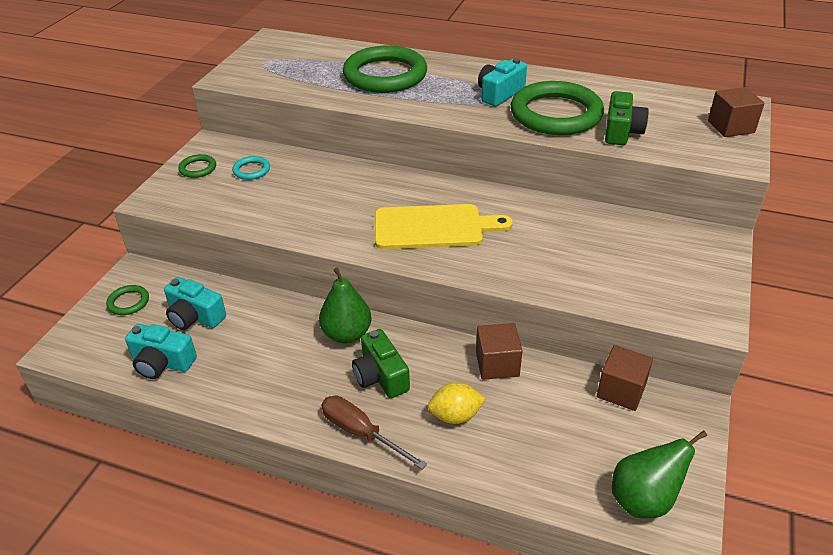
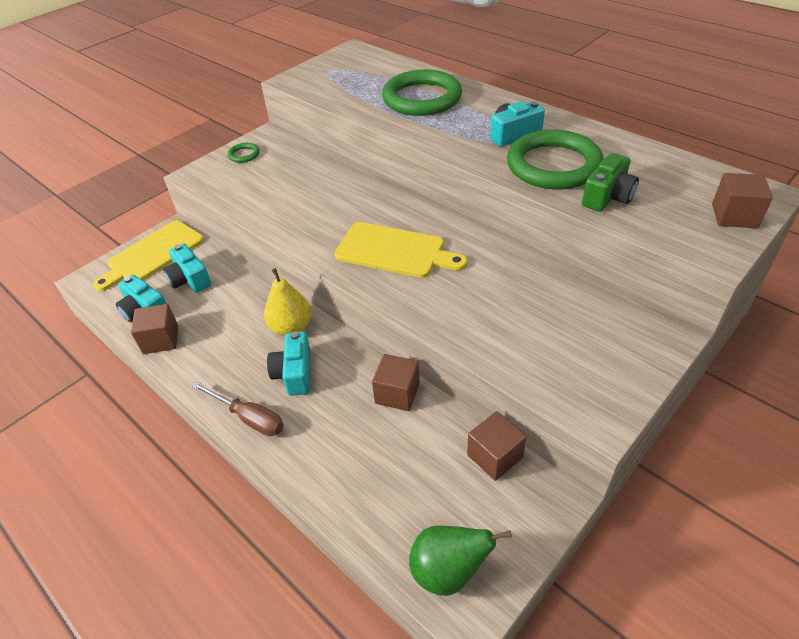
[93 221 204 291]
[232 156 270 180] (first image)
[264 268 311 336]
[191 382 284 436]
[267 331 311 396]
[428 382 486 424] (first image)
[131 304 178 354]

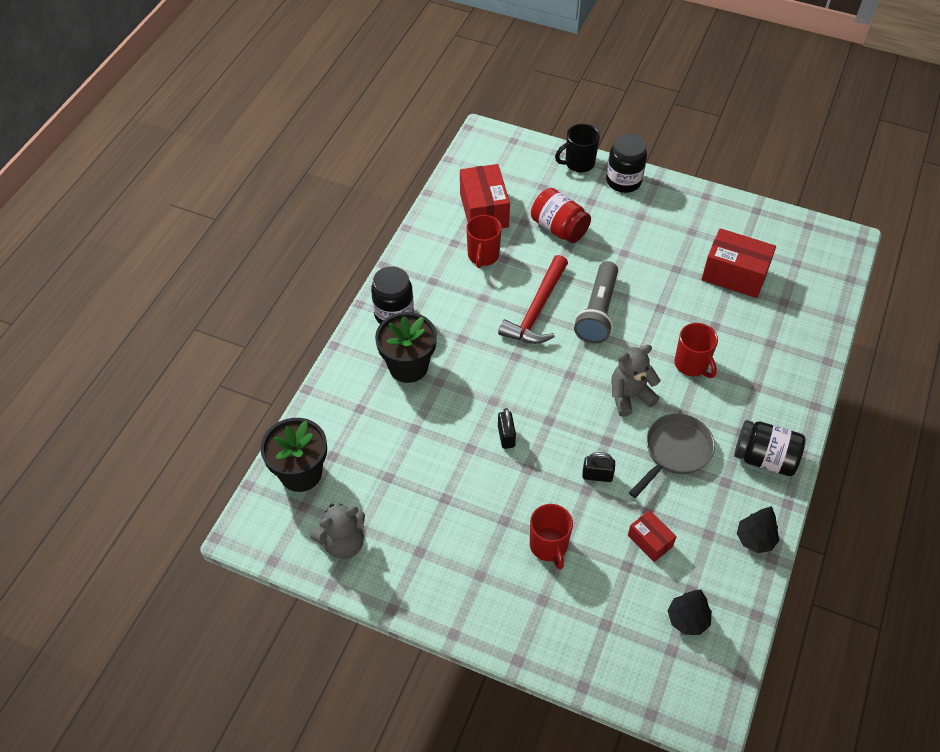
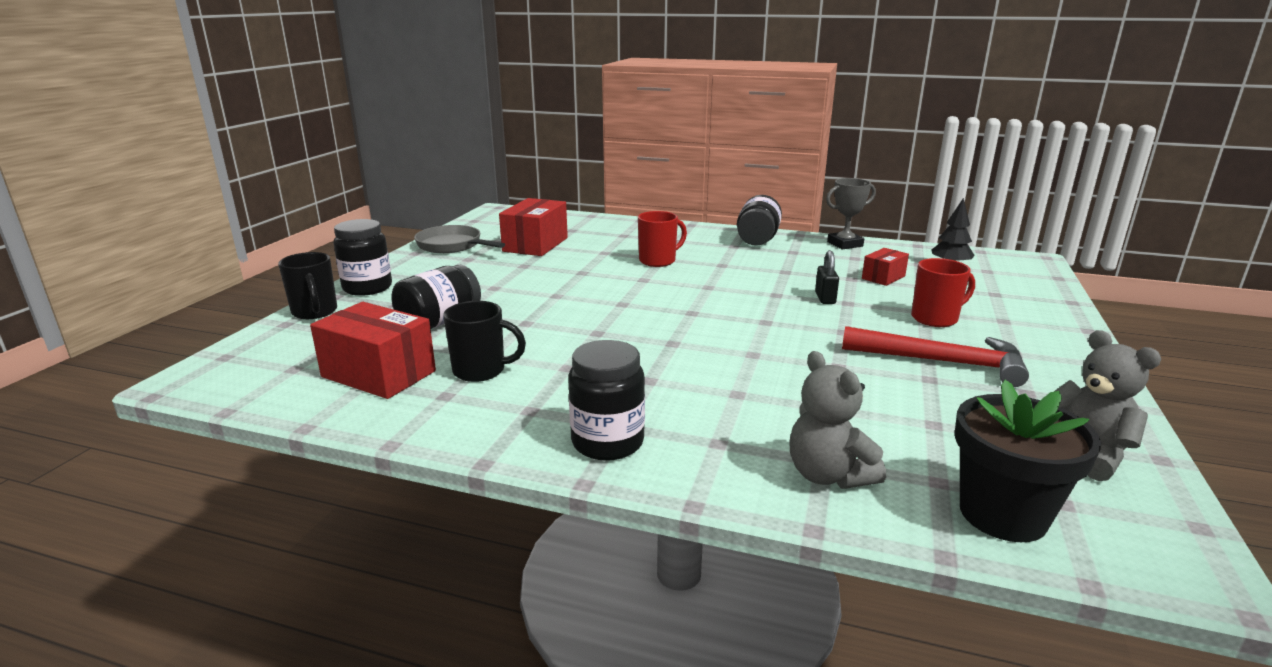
[375 312 437 383] (first image)
[310 302 436 399]
[443 301 526 382]
[842 326 1029 387]
[498 408 516 449] (first image)
[391 265 481 329]
[574 261 618 344] (first image)
[789 351 886 489]
[414 225 505 253]
[826 178 876 249]

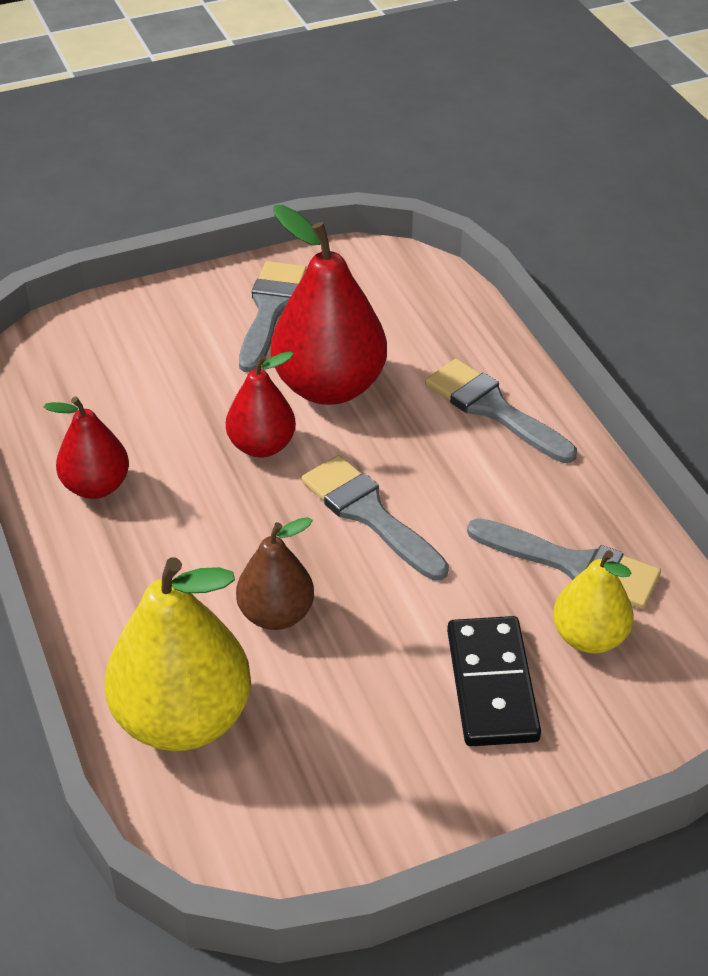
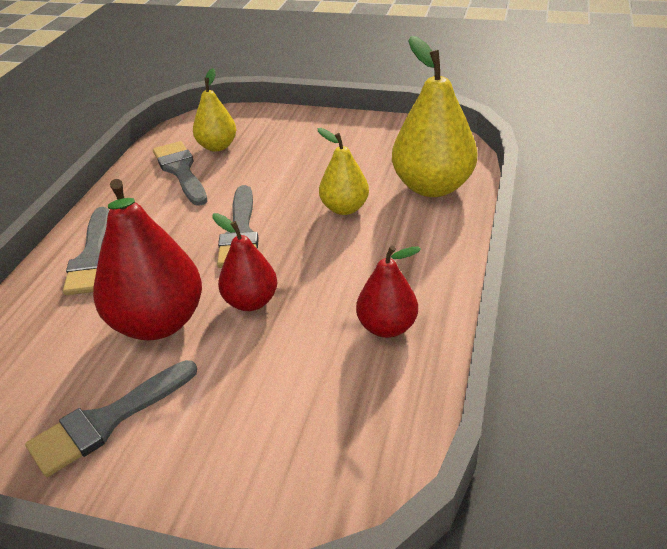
[318 128 369 215]
[447 616 541 746] (first image)

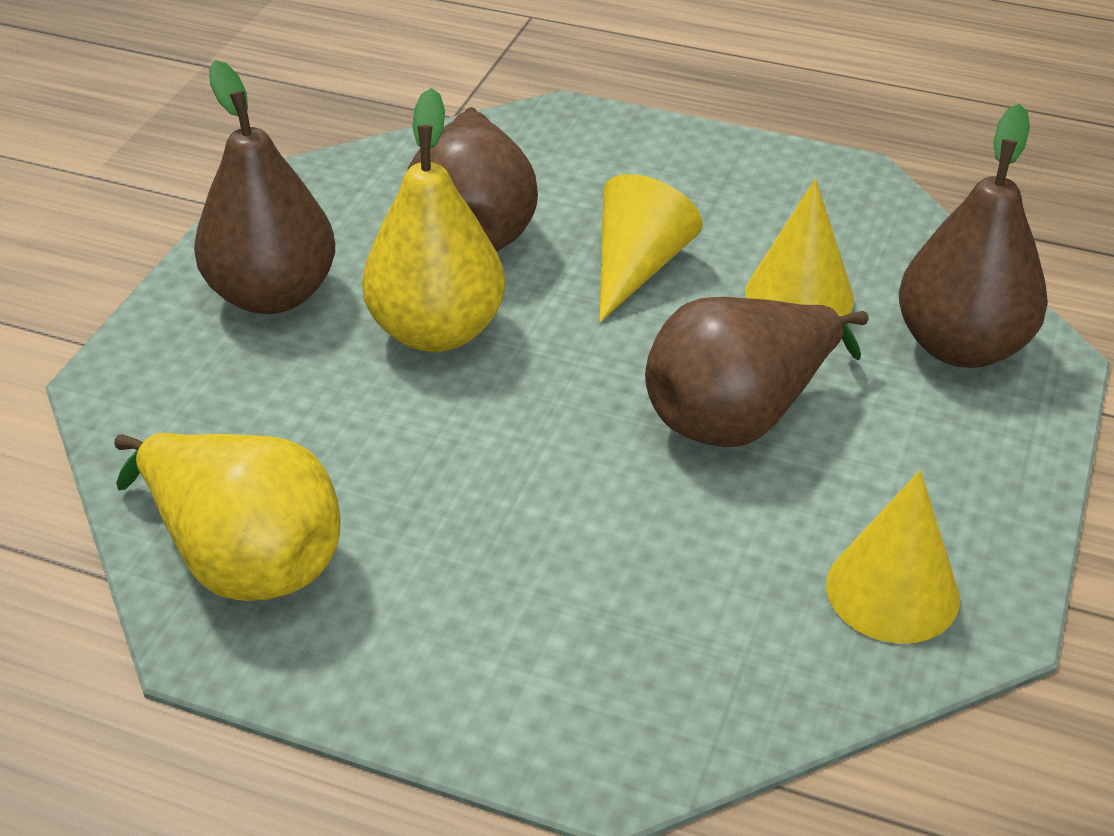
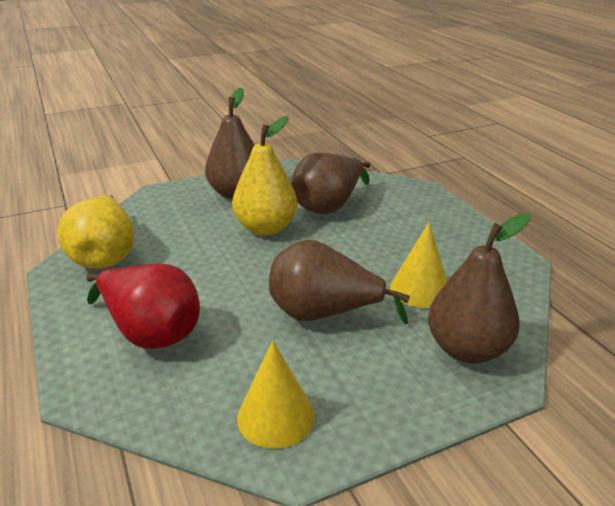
[599 174 703 322] (first image)
[86 264 200 349]

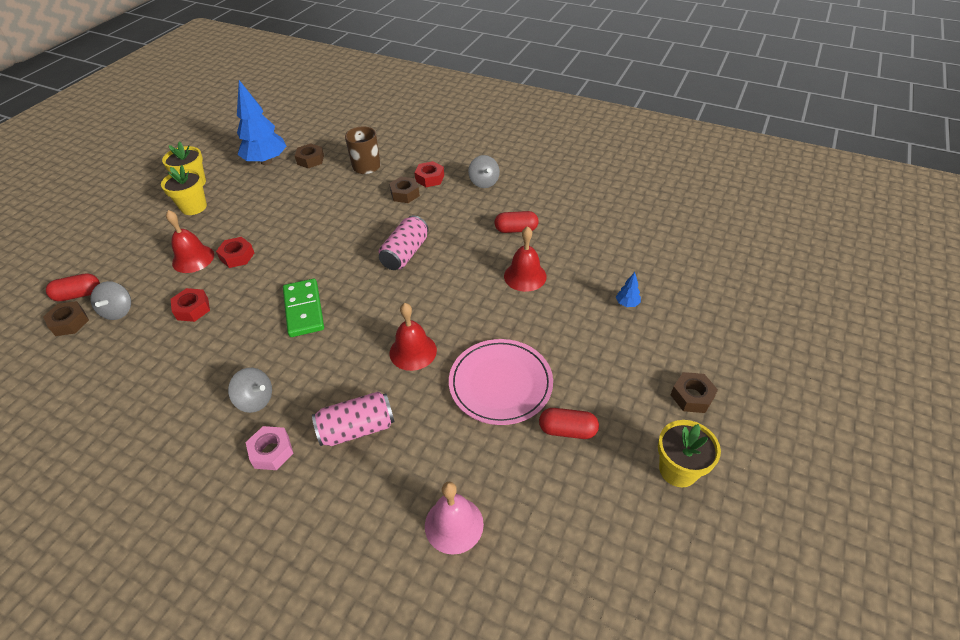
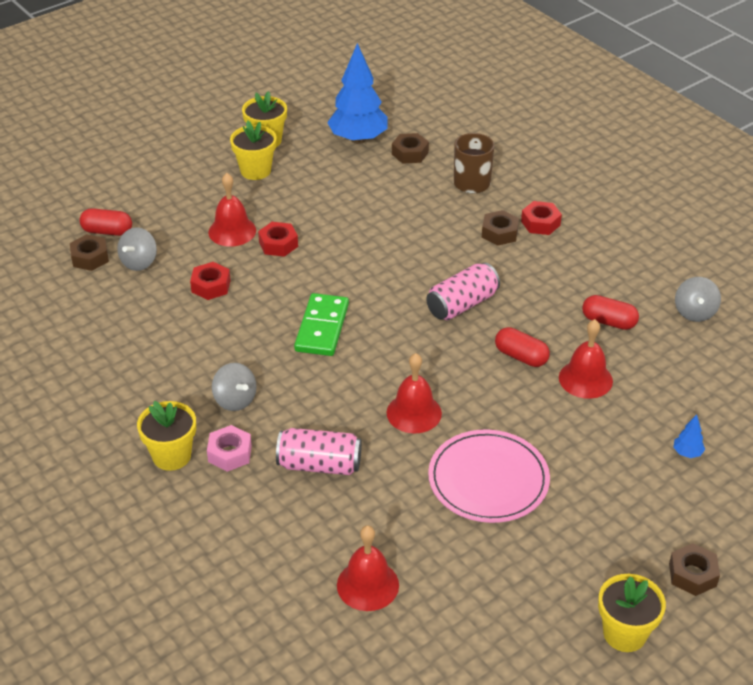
[337 525 399 611]
[675 277 721 322]
[495 327 550 367]
[137 401 196 471]

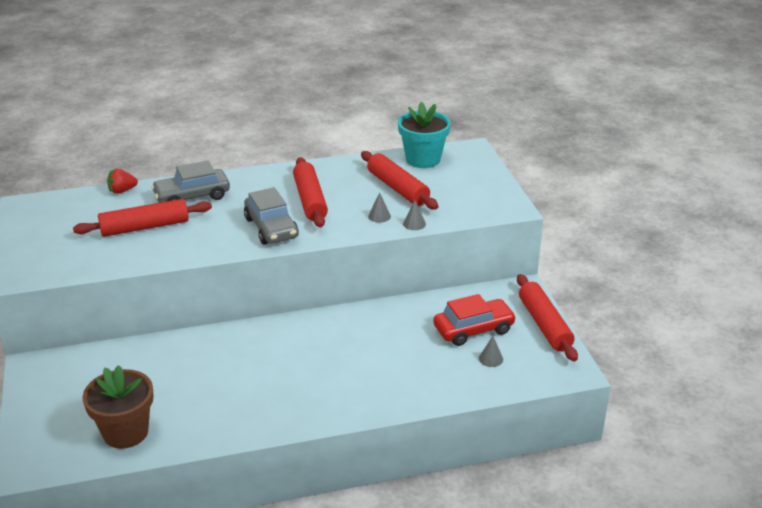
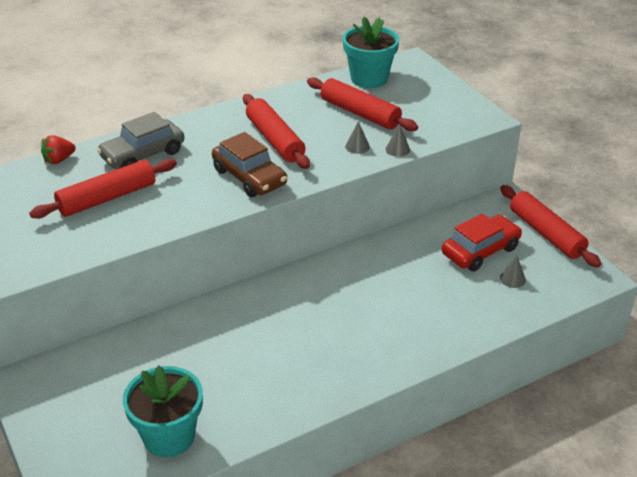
[123 365 203 457]
[212 132 287 197]

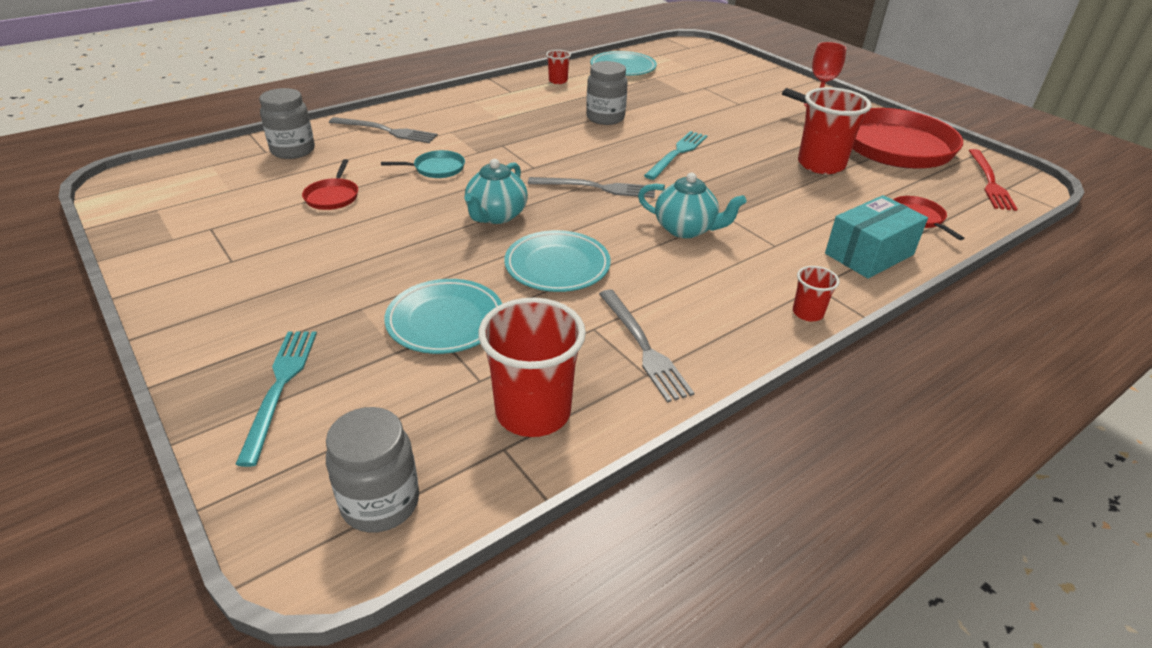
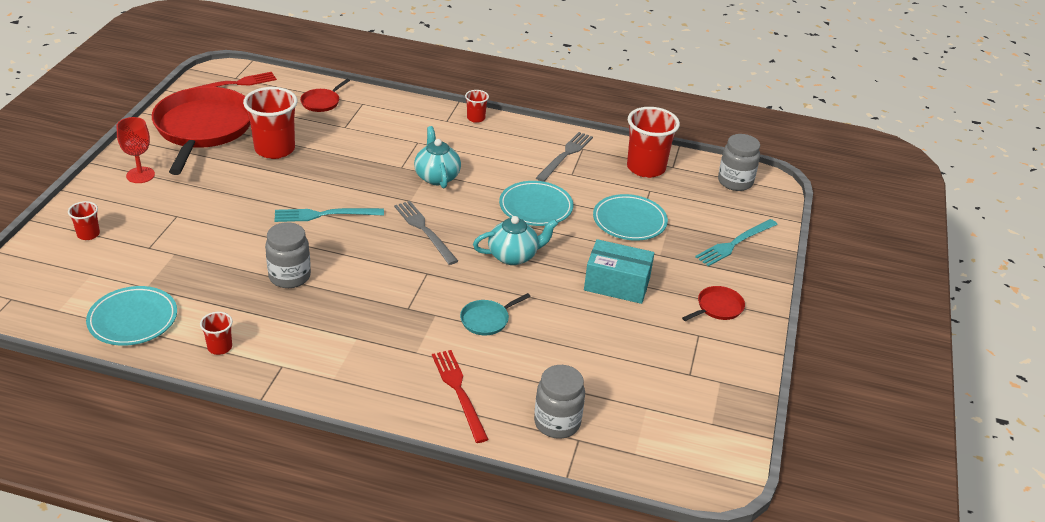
[682 286 745 321]
[432 350 489 443]
[460 293 531 336]
[584 239 654 304]
[68 201 100 240]

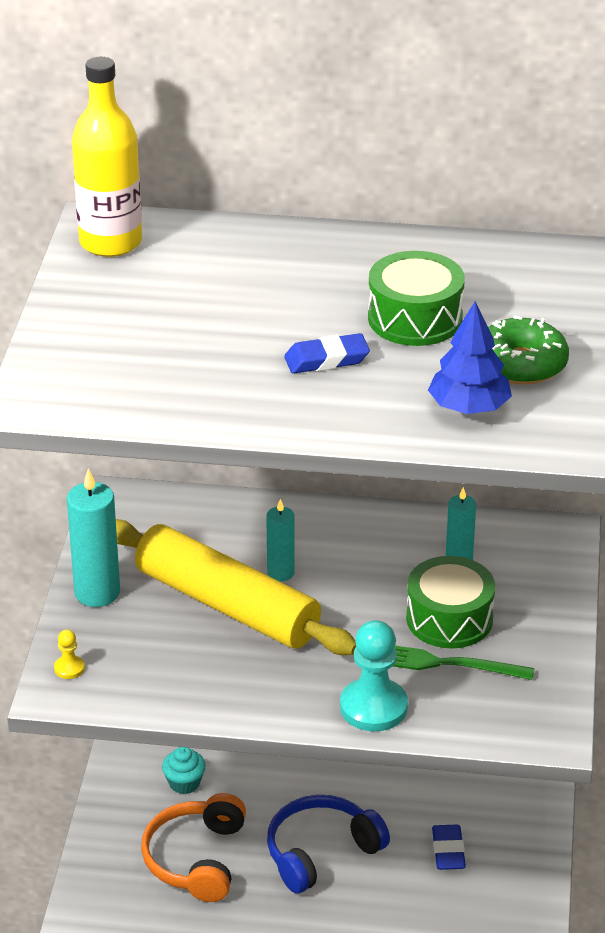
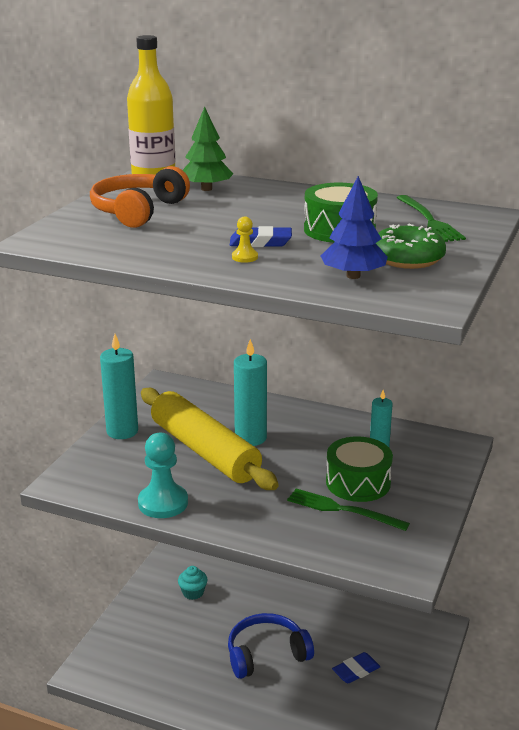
[232 217 258 263]
[90 166 190 228]
[234 339 267 446]
[138 433 188 518]
[332 652 381 683]
[183 107 233 191]
[397 195 466 242]

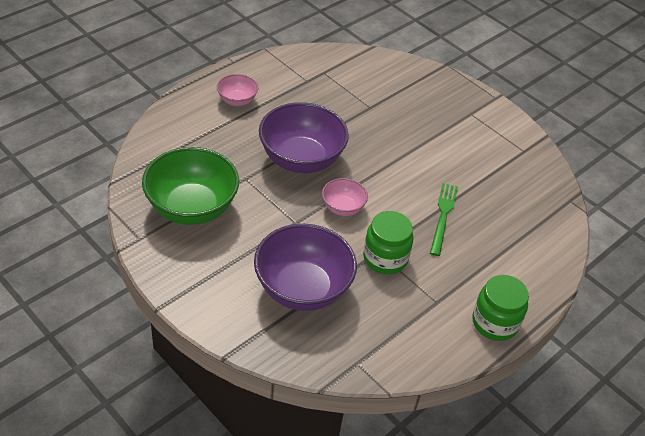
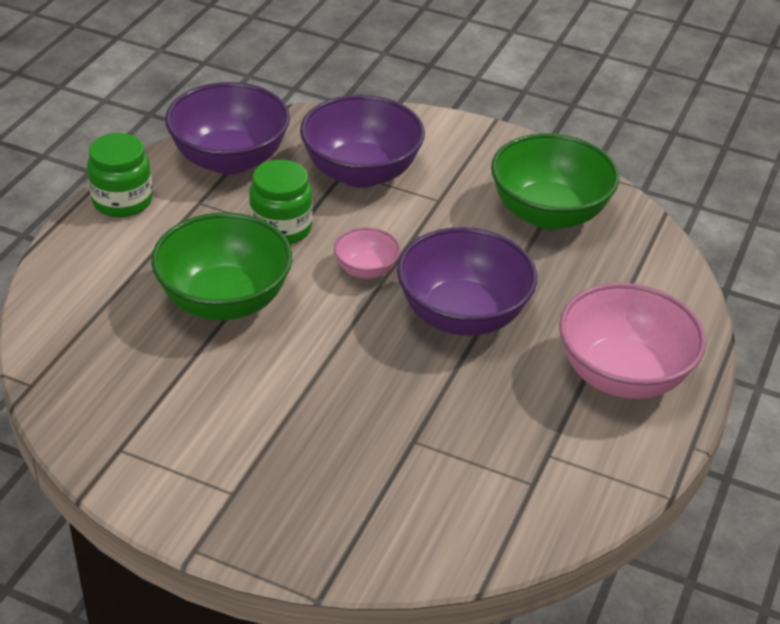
[559 283 706 399]
[151 212 292 320]
[165 82 290 174]

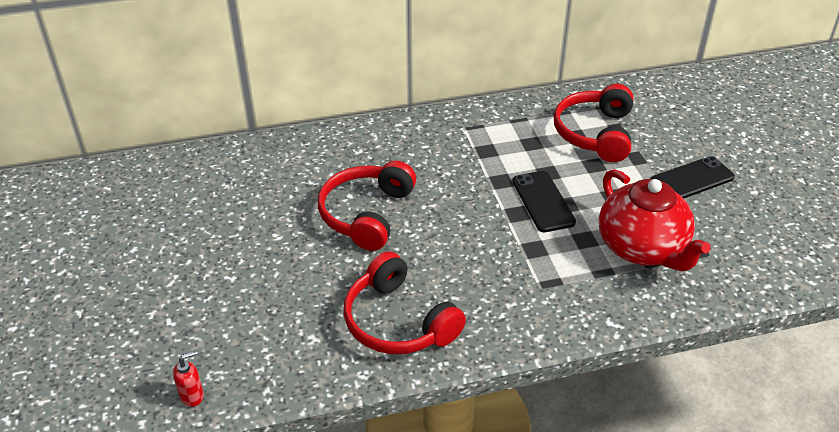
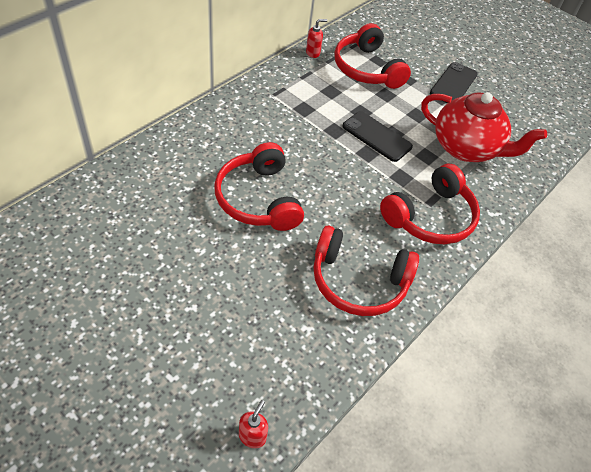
[306 19 327 58]
[380 164 480 244]

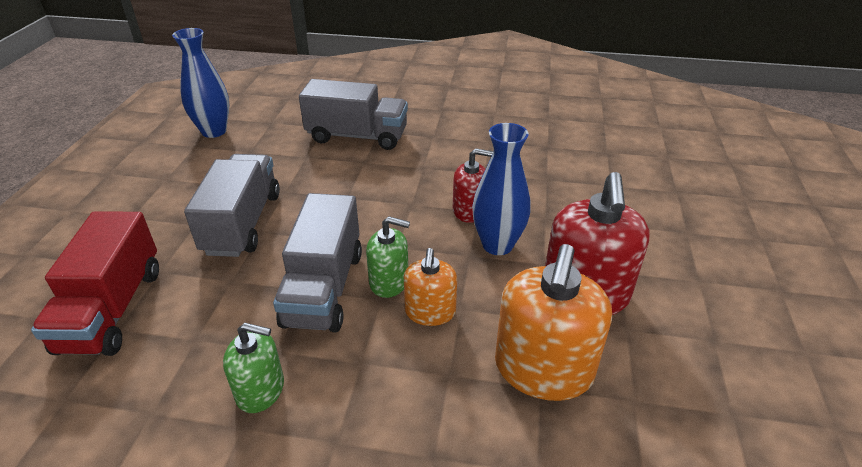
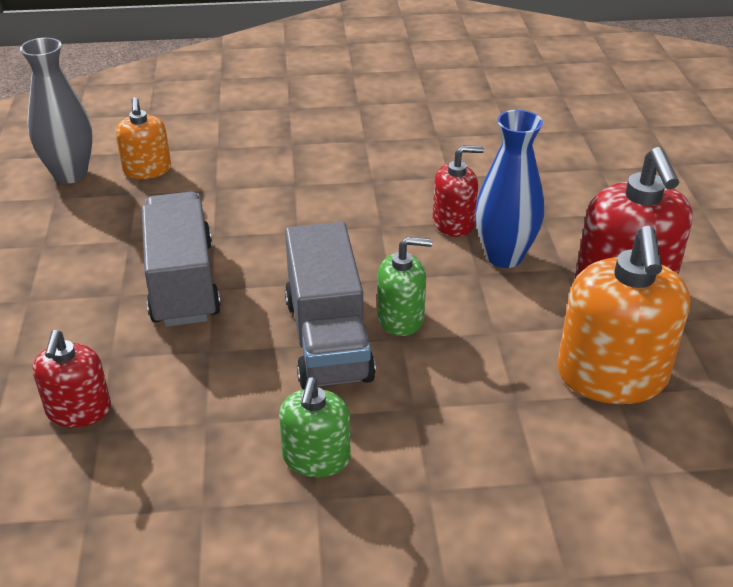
[32 330 111 427]
[20 38 93 184]
[279 377 351 477]
[299 79 408 150] (first image)
[115 97 171 179]

